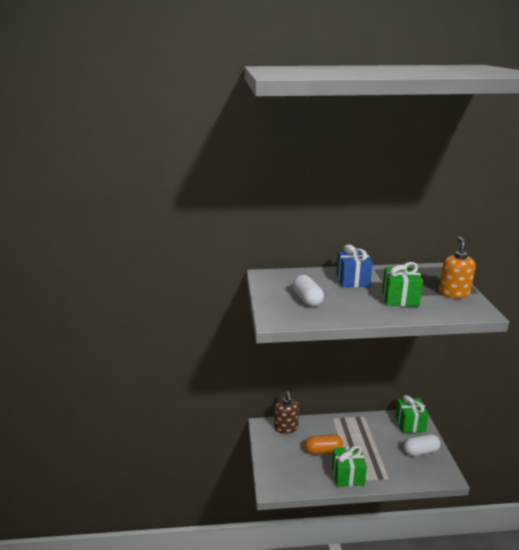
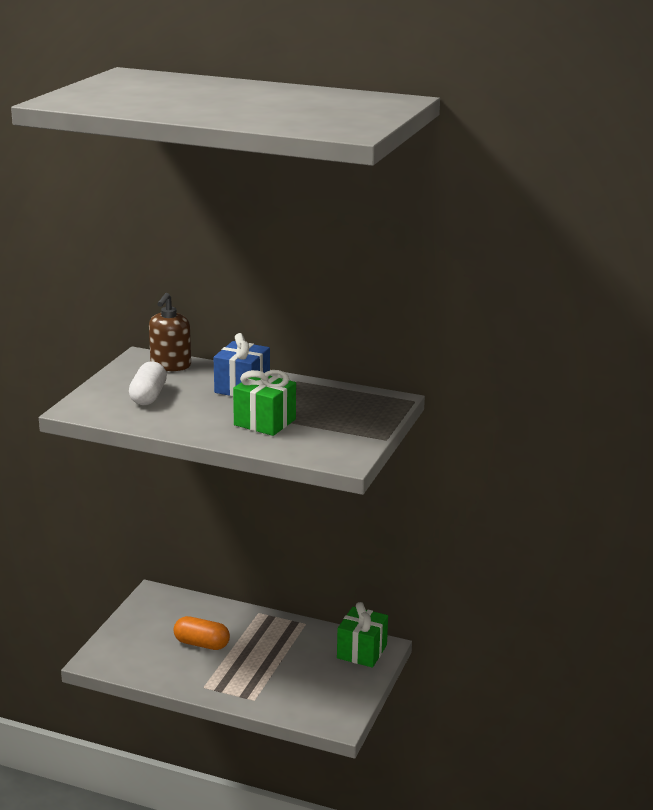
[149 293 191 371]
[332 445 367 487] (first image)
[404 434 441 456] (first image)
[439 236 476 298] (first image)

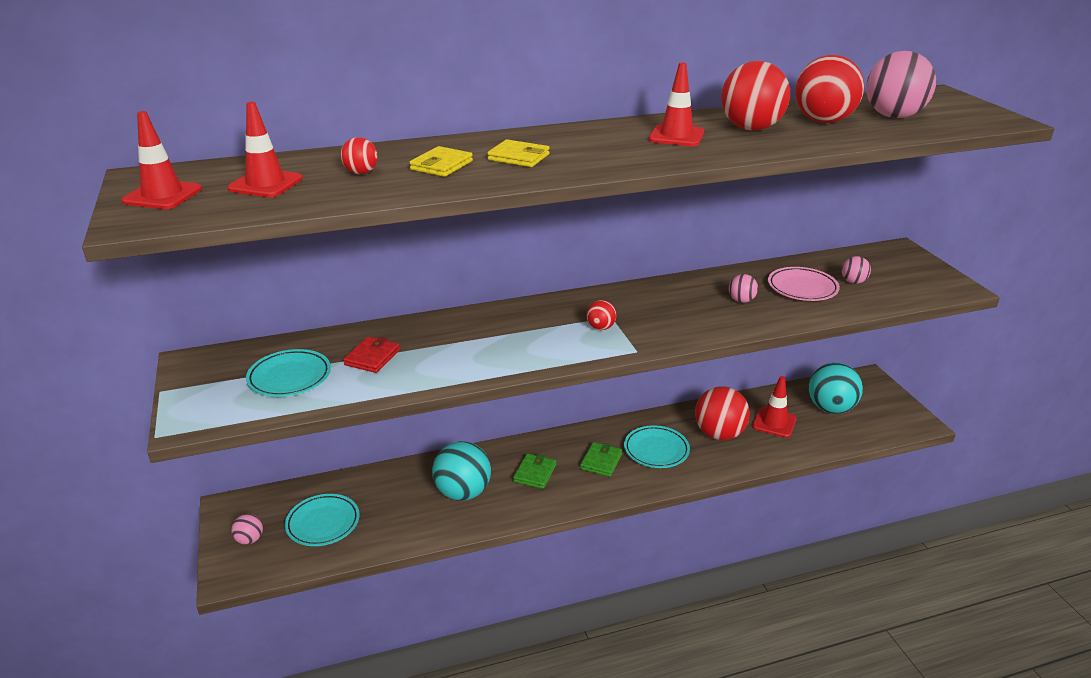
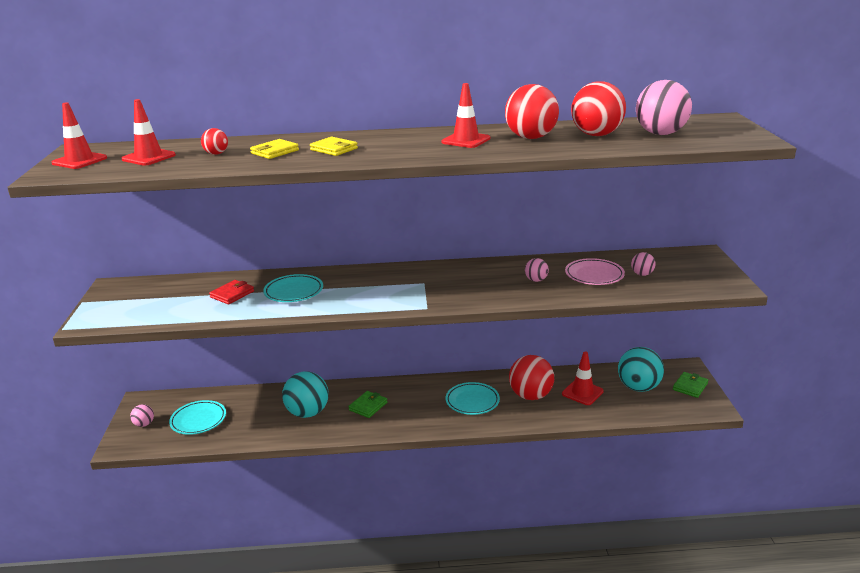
[263 274 323 302]
[673 372 708 398]
[586 300 616 330] (first image)

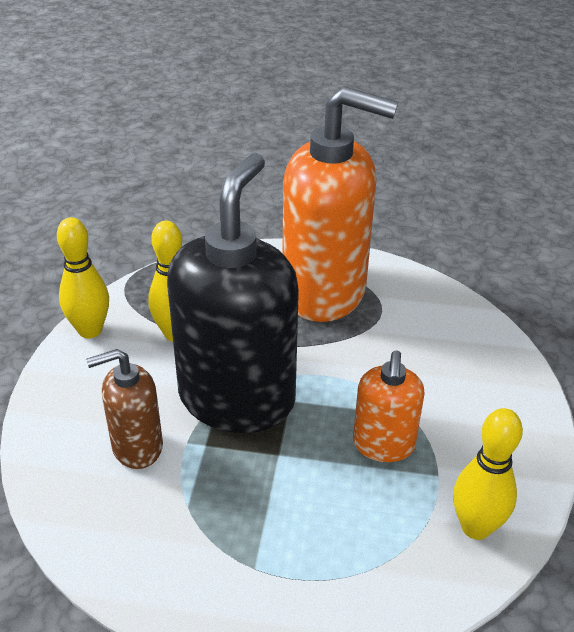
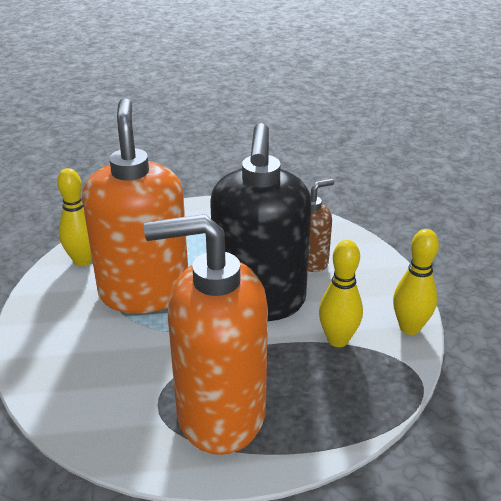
[82 98 188 314]

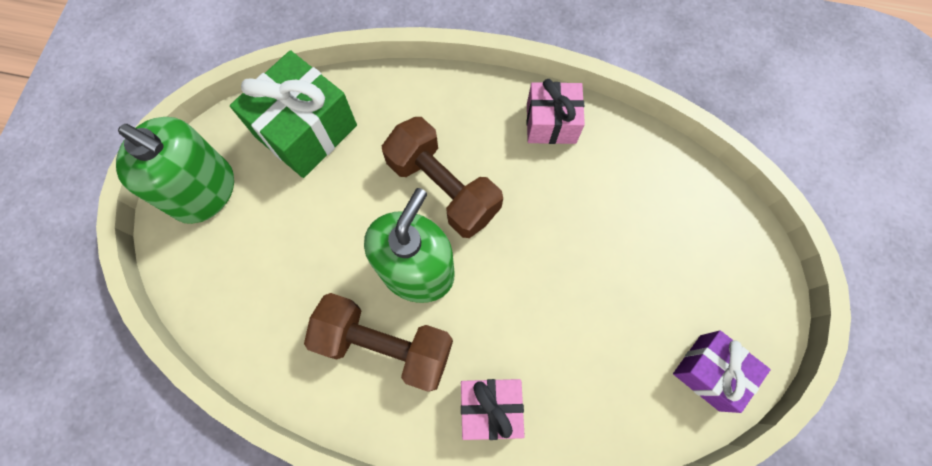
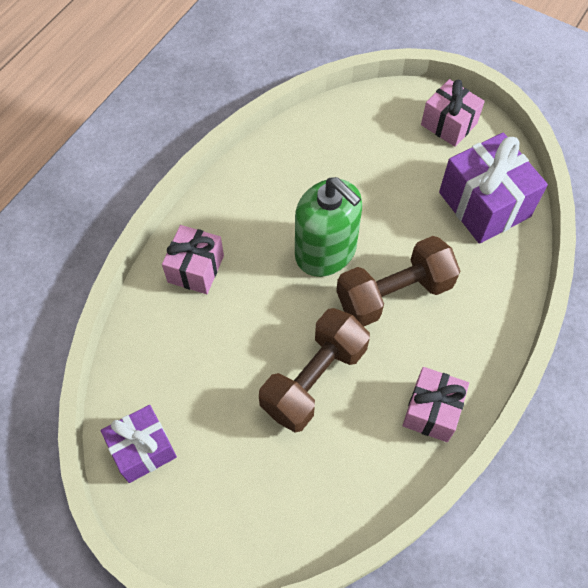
[421 79 485 147]
[439 133 548 244]
[259 308 370 432]

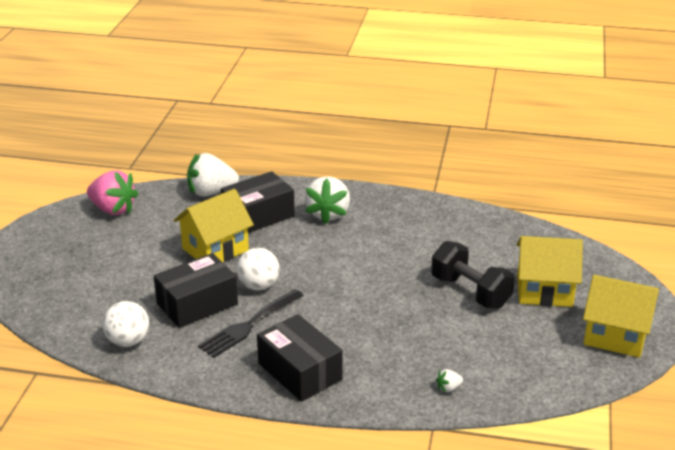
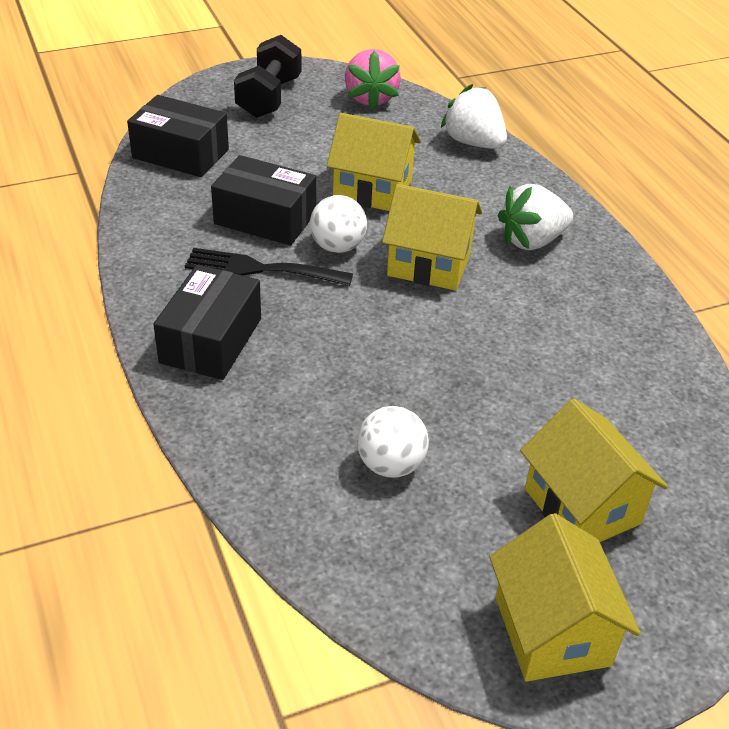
[357 406 429 478]
[127 95 229 177]
[234 35 301 118]
[436 369 463 393] (first image)
[382 184 482 290]

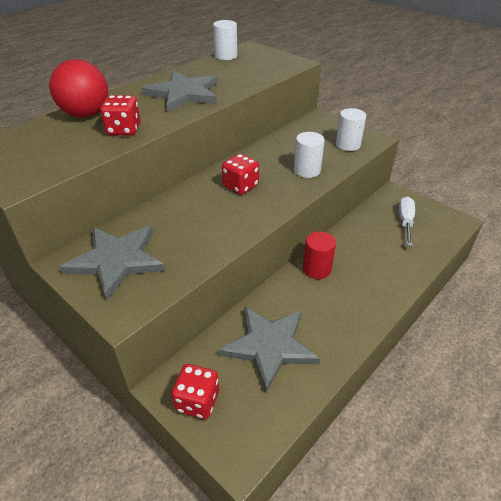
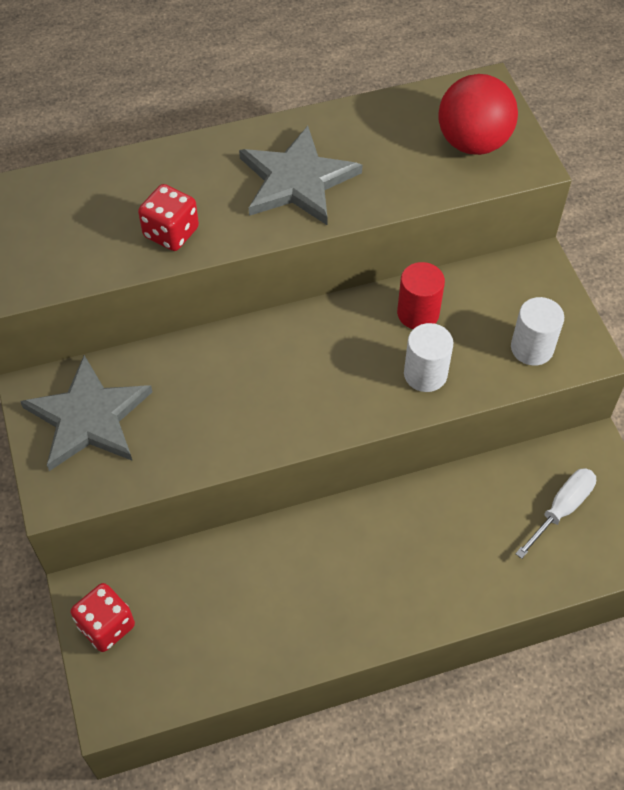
[438 74 518 155]
[213 20 237 60] (first image)
[218 306 320 392] (first image)
[222 154 259 195] (first image)
[397 262 445 329]

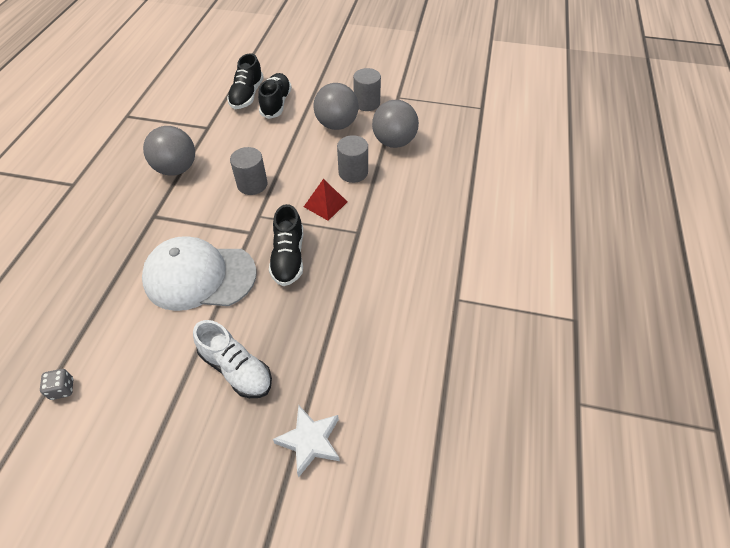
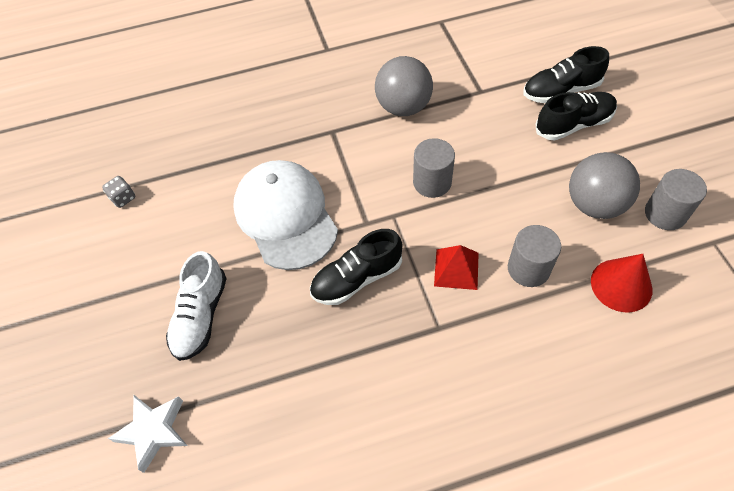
[591 254 653 312]

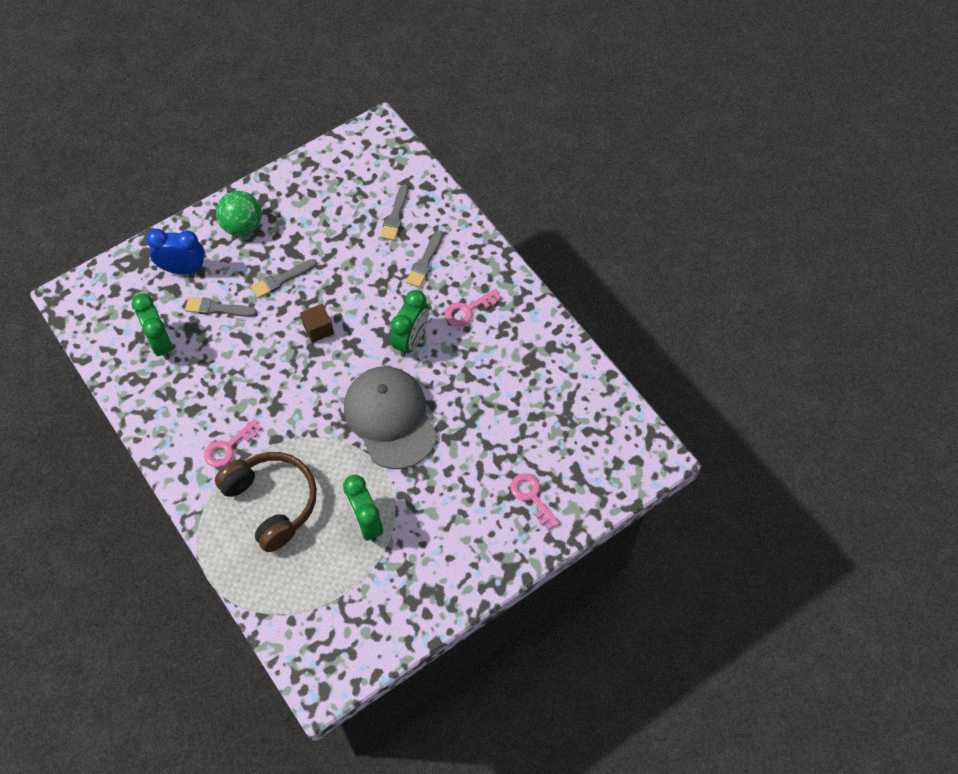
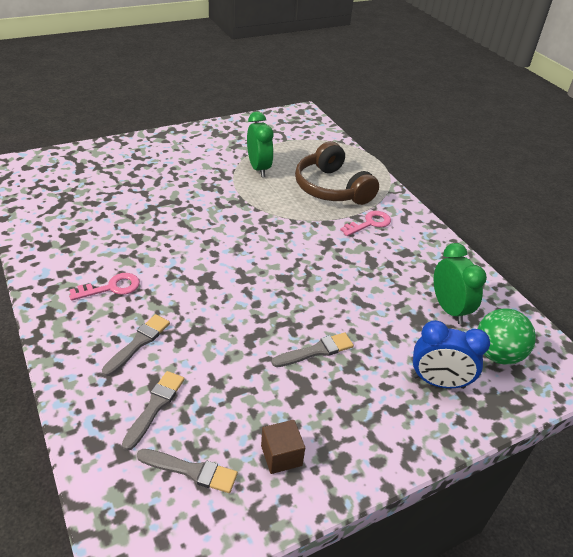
[137 449 238 493]
[477 308 536 365]
[261 420 305 474]
[344 366 437 469] (first image)
[390 290 429 357] (first image)
[510 473 560 530] (first image)

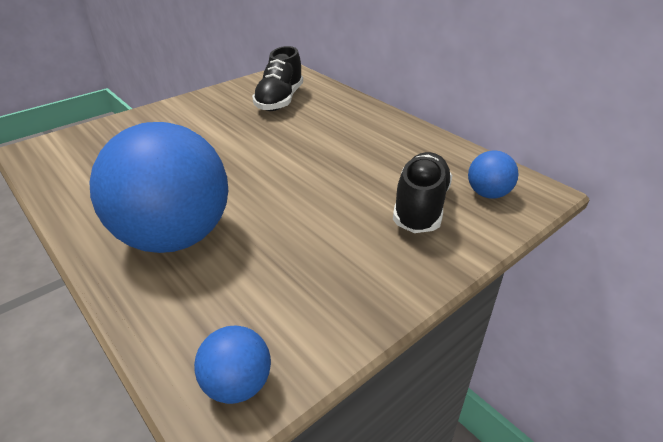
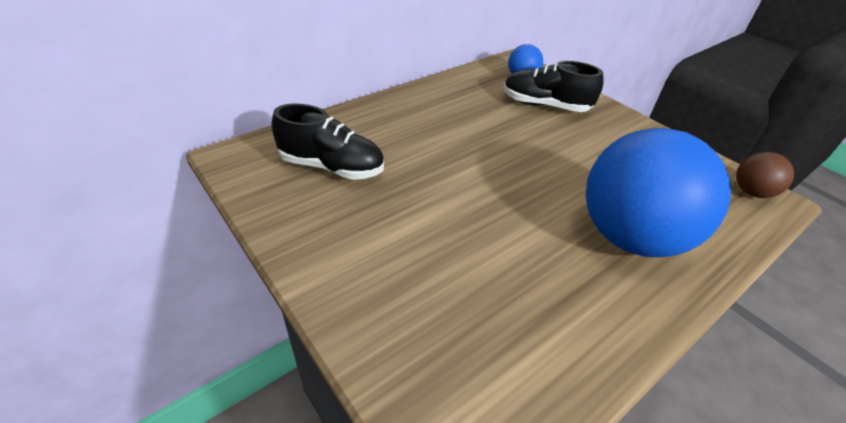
[736 152 794 198]

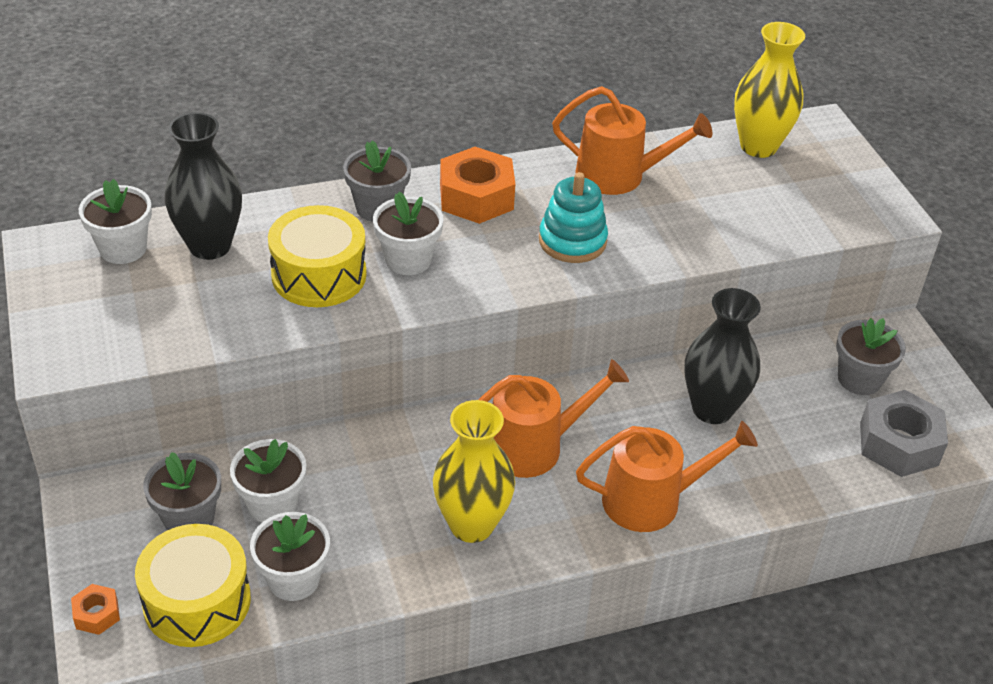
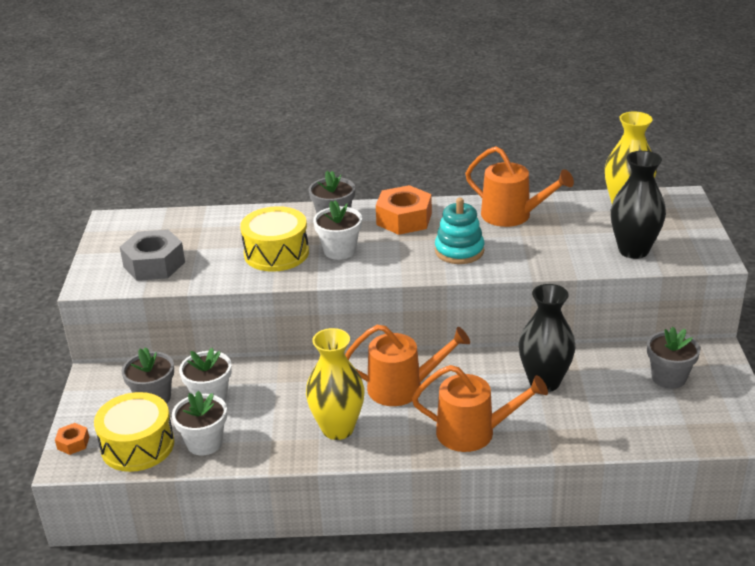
[79 179 152 264] (first image)
[611 151 666 259]
[120 229 185 281]

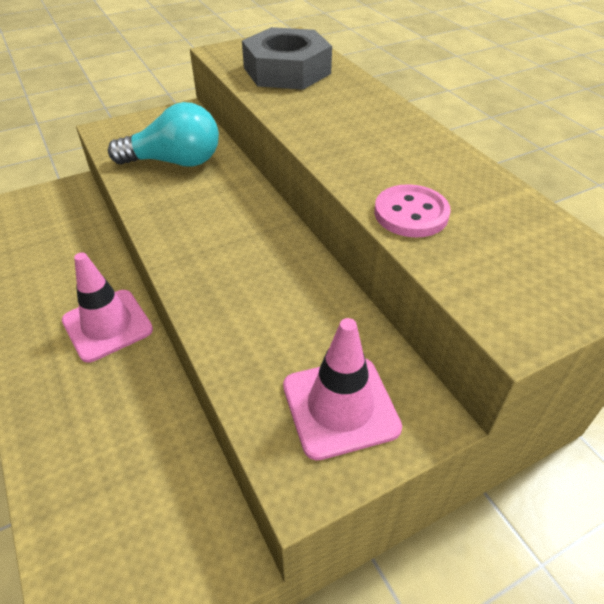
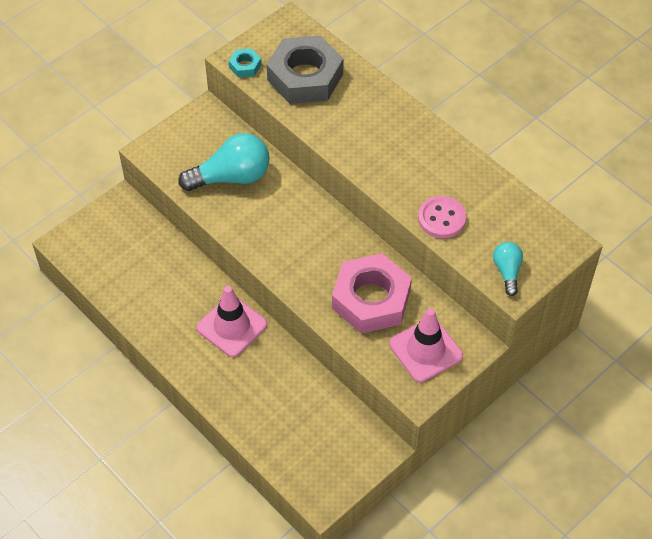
[229 48 262 77]
[332 253 412 334]
[493 242 523 296]

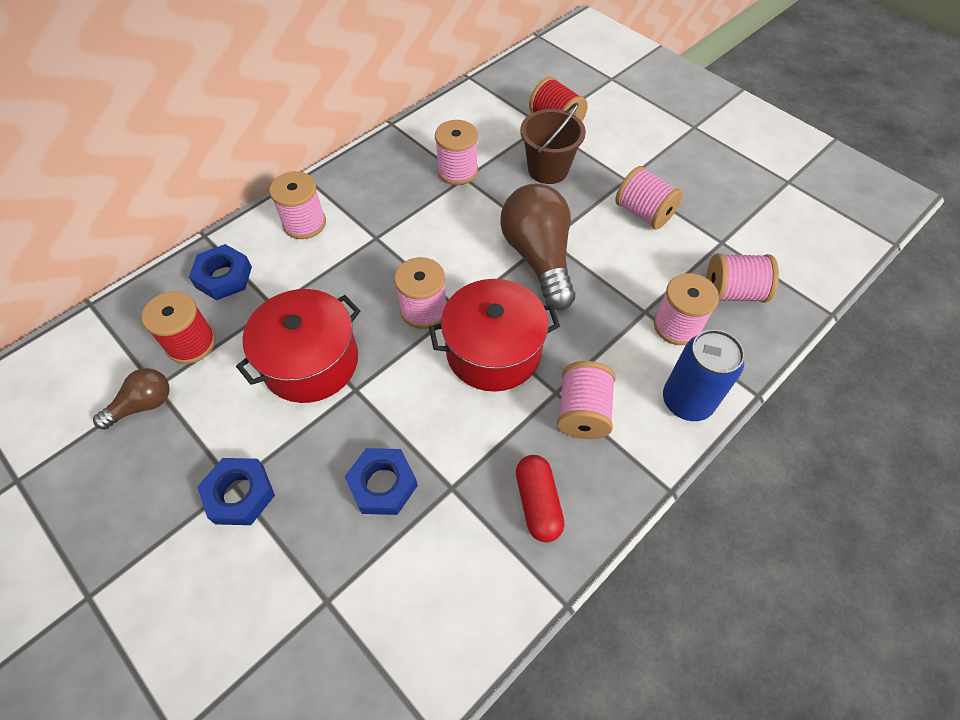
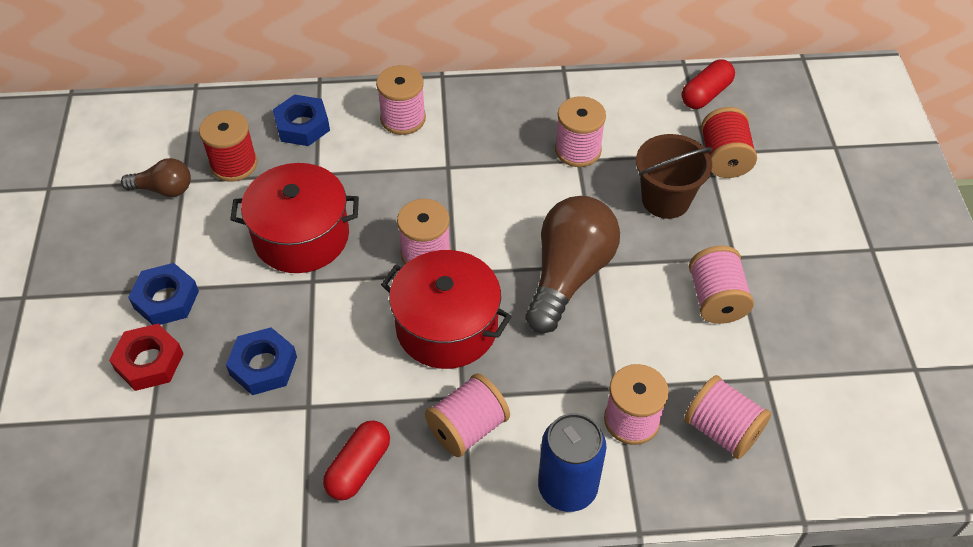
[109 324 184 391]
[682 59 735 109]

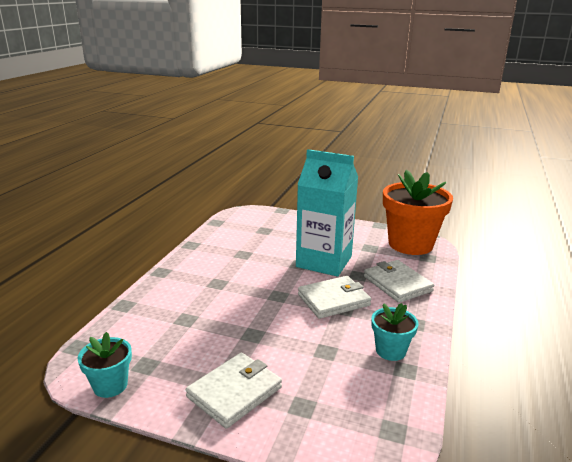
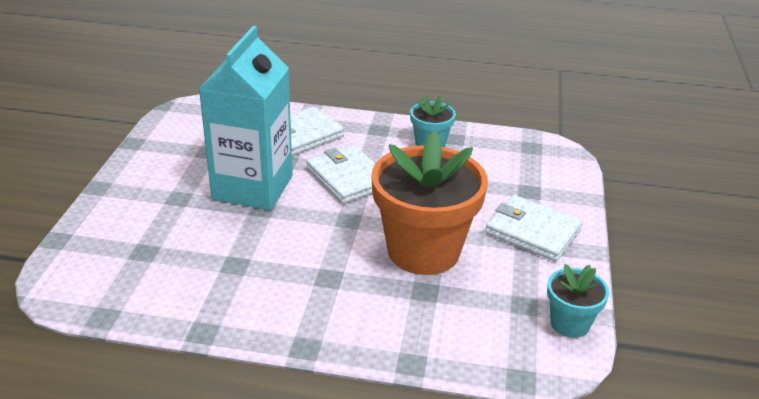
[371 131 488 275]

